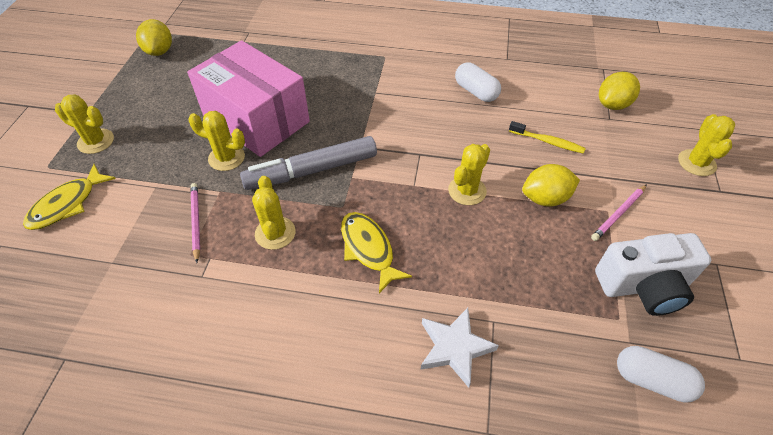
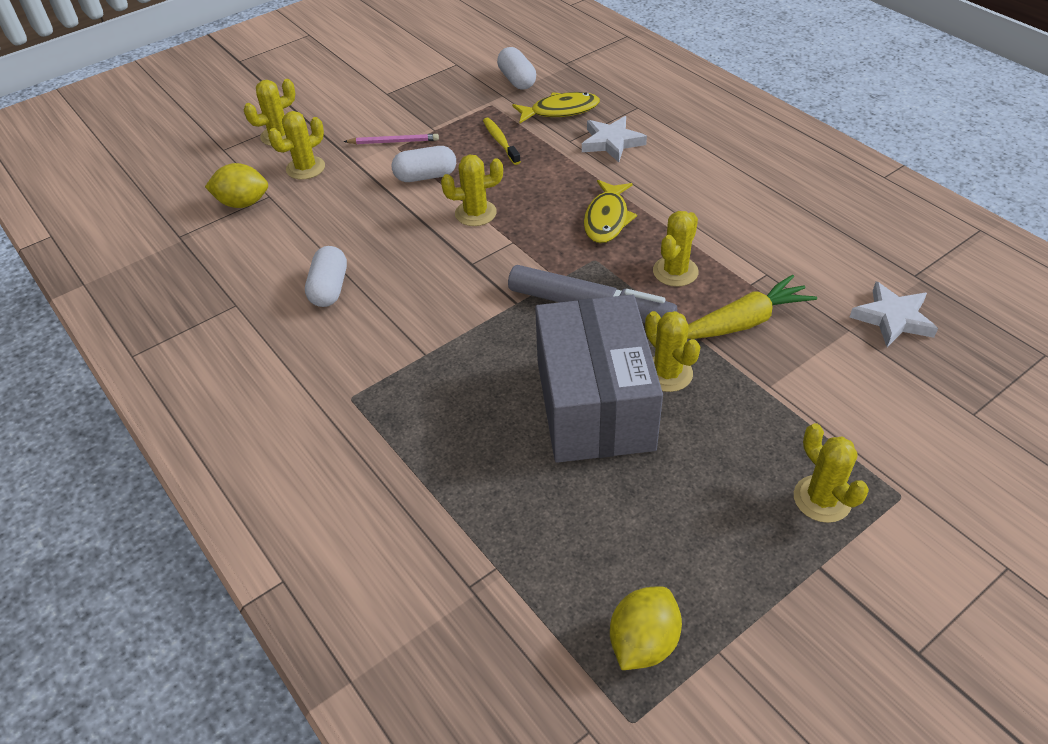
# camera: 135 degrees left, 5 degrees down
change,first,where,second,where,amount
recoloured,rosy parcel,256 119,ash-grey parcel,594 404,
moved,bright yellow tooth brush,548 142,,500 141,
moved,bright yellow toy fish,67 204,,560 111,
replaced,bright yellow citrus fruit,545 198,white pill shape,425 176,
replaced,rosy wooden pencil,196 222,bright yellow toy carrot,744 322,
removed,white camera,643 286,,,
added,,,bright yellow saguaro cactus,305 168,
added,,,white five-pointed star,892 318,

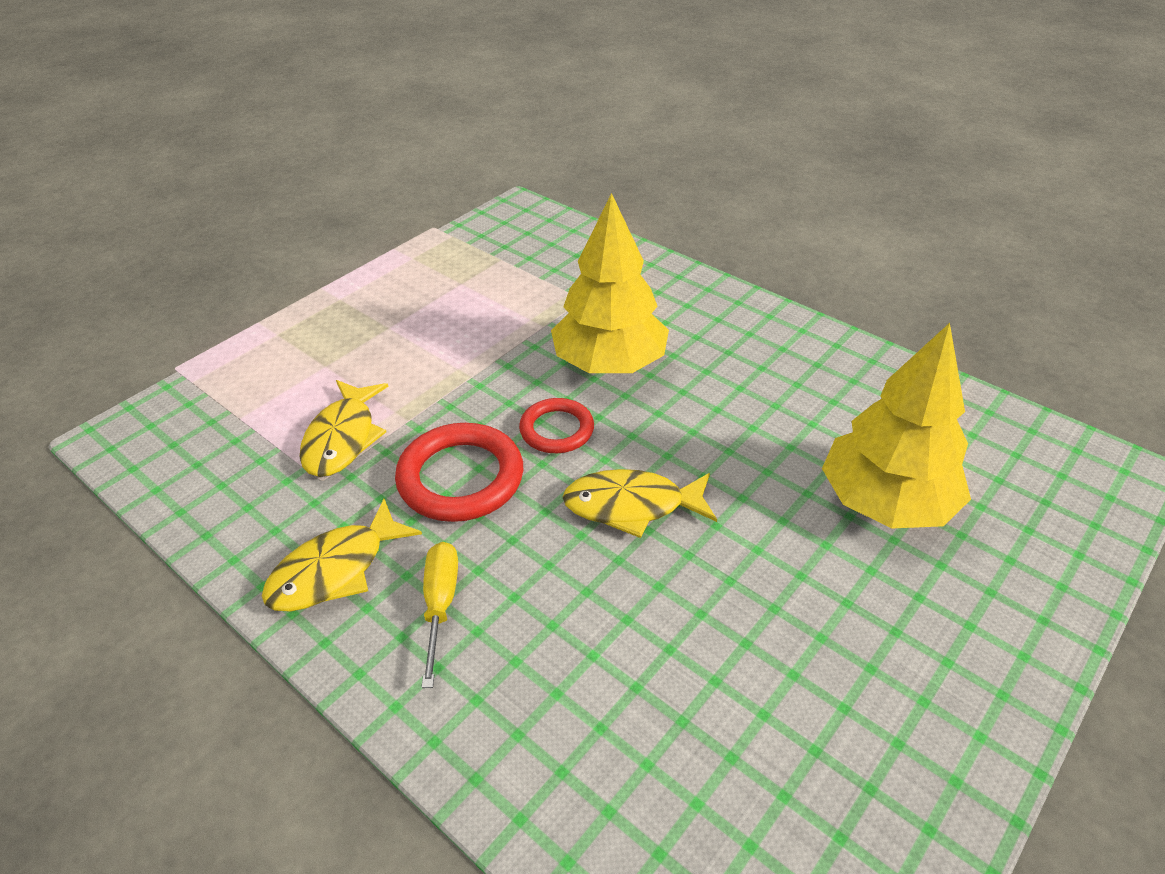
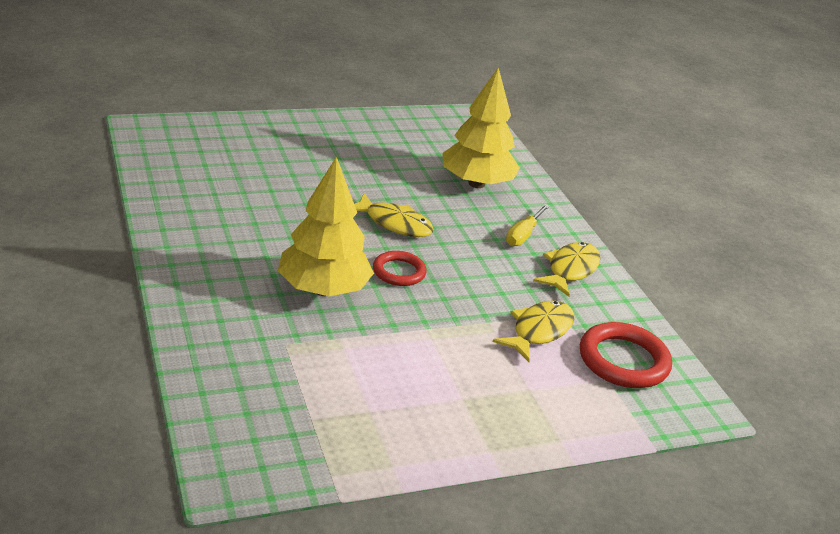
# camera: 155 degrees left, 10 degrees down
change,first,where,second,where,amount
moved,bright yellow fir tree,885 502,,476 183,
moved,red ring,460 478,,623 360,
turned,bright yellow toy fish,335 570,,570 270,45 degrees counterclockwise

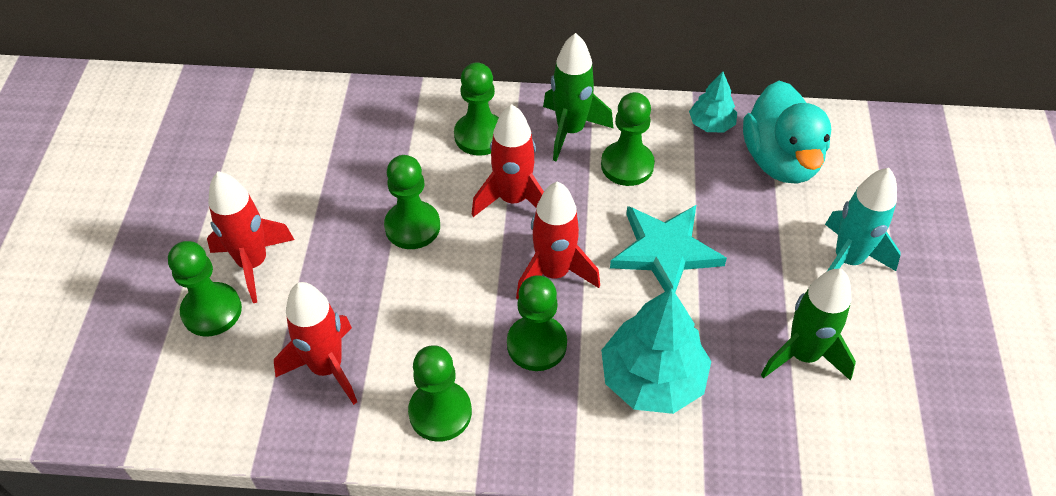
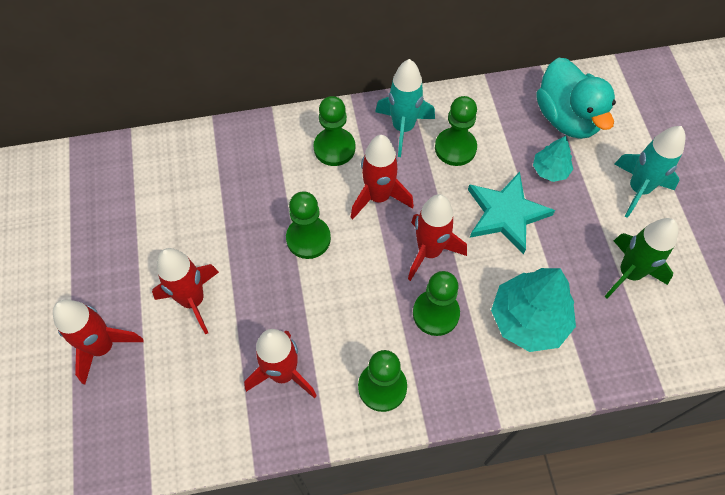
# camera: 15 degrees left, 10 degrees up
change,first,where,second,where,amount
recoloured,emerald rocket,570 130,turquoise rocket,403 128,
moved,turquoise fir tree,711 124,,550 170,
removed,emerald game pawn,212 311,,,
added,,,red rocket,103 347,

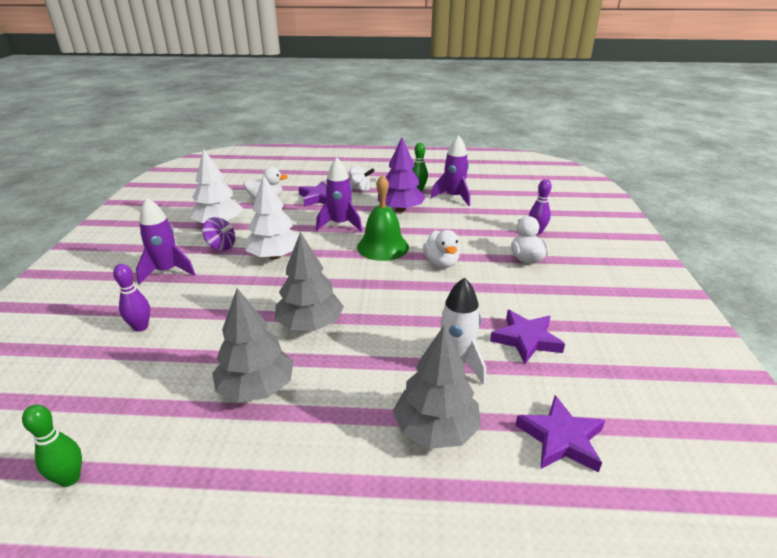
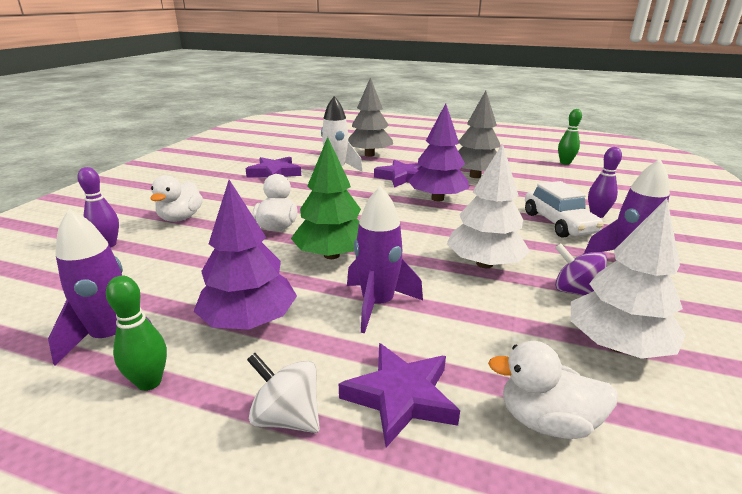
# camera: 165 degrees left, 5 degrees down
change,first,where,second,where,amount
replaced,emerald bell,382 247,emerald fir tree,331 255,
recoloured,ash-grey fir tree,310 324,violet fir tree,437 198,
moved,violet five-pointed star,561 439,,402 177,
added,,,white automobile,558 223,

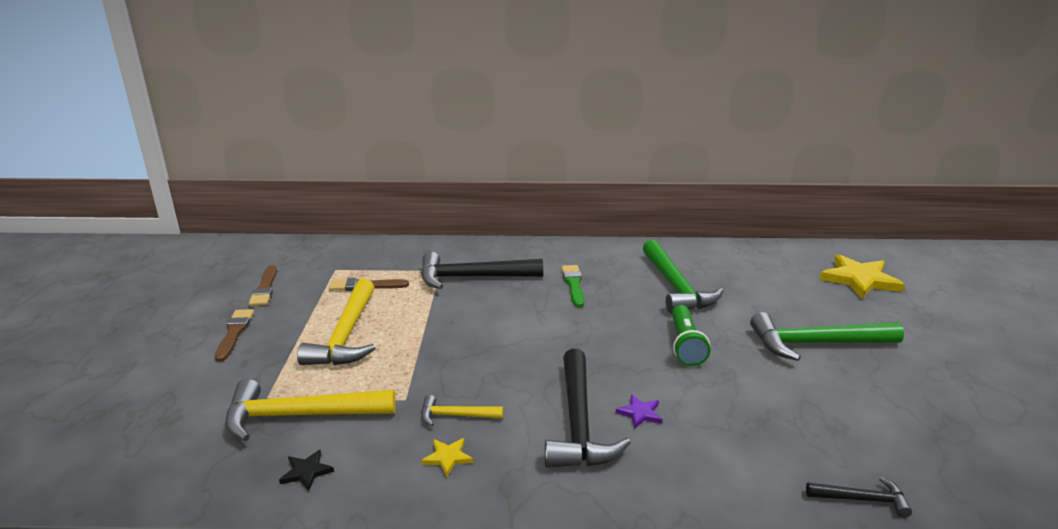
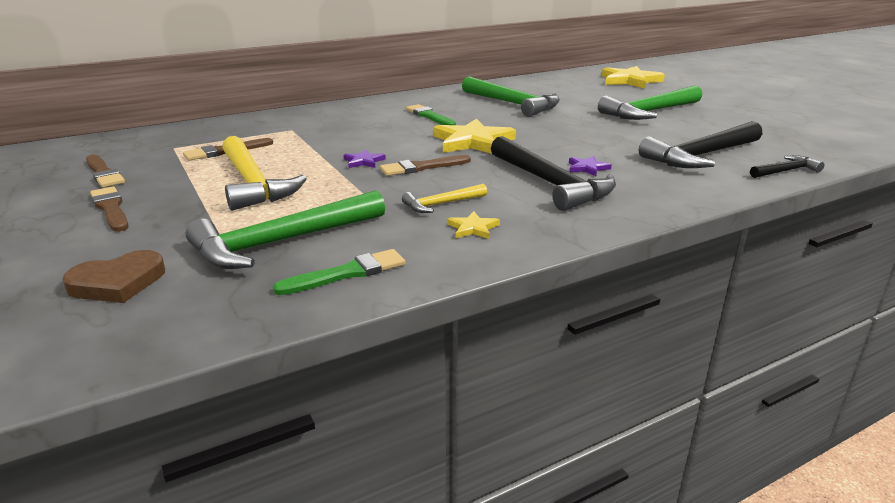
# camera: 30 degrees left, 0 degrees up
change,first,where,second,where,amount
moved,jet-black claw hammer,473 277,,701 155,
removed,emerald torch,685 345,,,
recoloured,bright yellow claw hammer,301 416,emerald claw hammer,283 242,
replaced,jet-black five-pointed star,306 472,emerald paintbrush,347 273,
added,,,bright yellow five-pointed star,473 142,
added,,,violet five-pointed star,364 161,
added,,,brown paintbrush,422 167,
added,,,brown love heart,118 282,

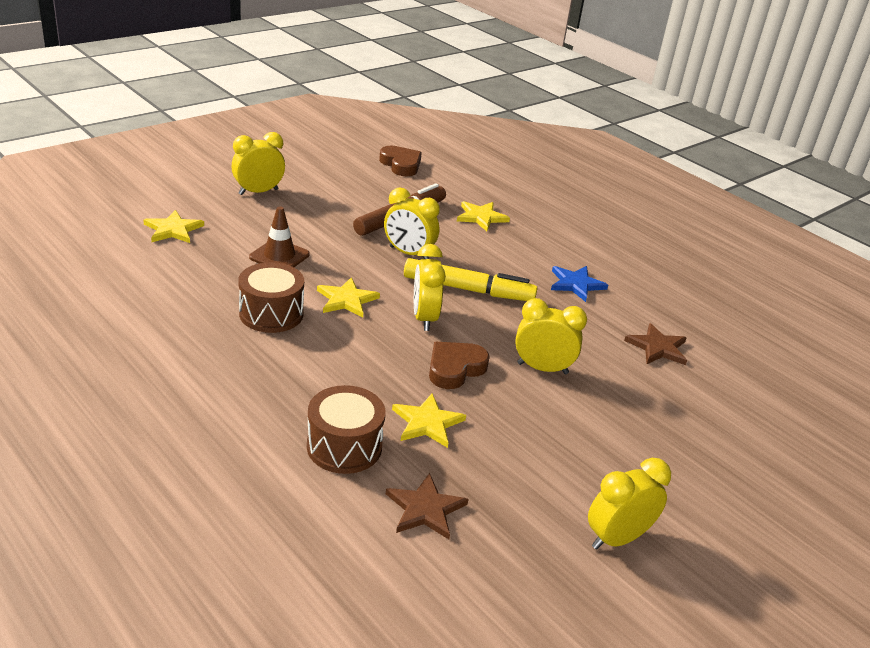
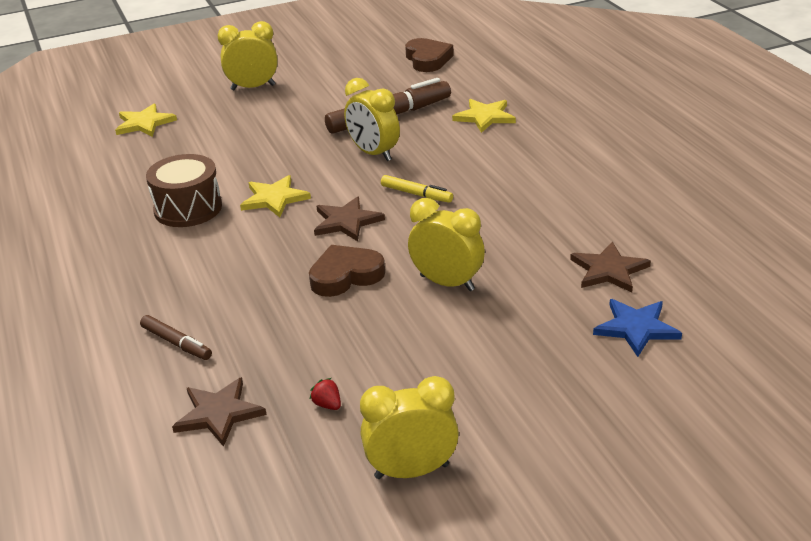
# camera: 25 degrees right, 0 degrees up
change,first,where,second,where,amount
removed,brown road cone,279 256,,,
replaced,bright yellow alarm clock,424 318,brown five-pointed star,346 222,
resized,bright yellow marker pen,468 290,,416 194,x0.51
moved,cobalt five-pointed star,576 284,,636 328,
replaced,brown drum,344 446,brown marker pen,176 343,
removed,bright yellow five-pointed star,427 423,,,
added,,,red strawberry,327 405,

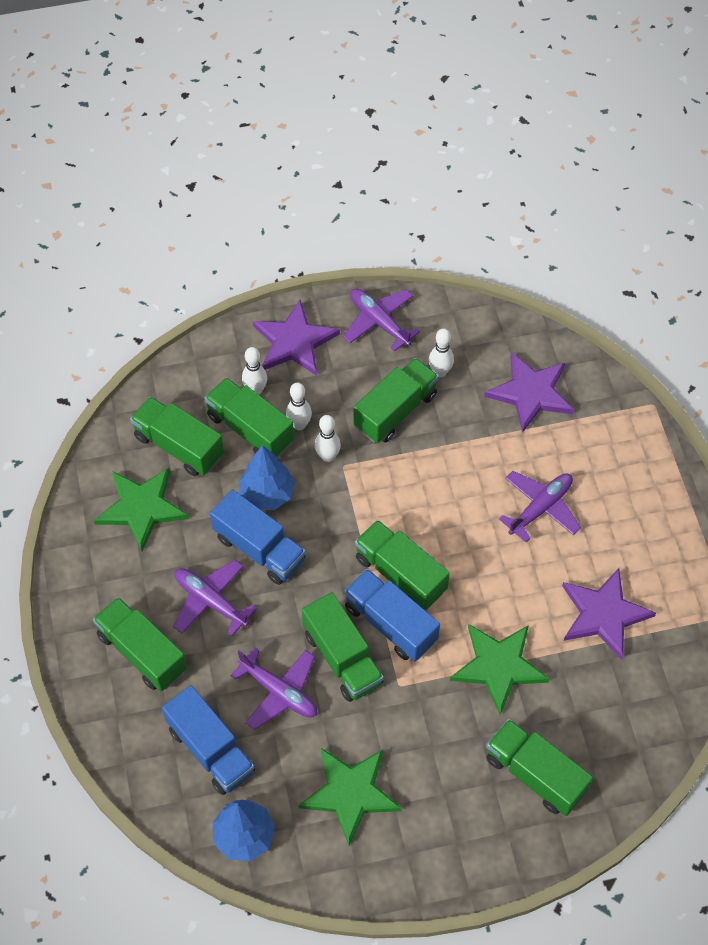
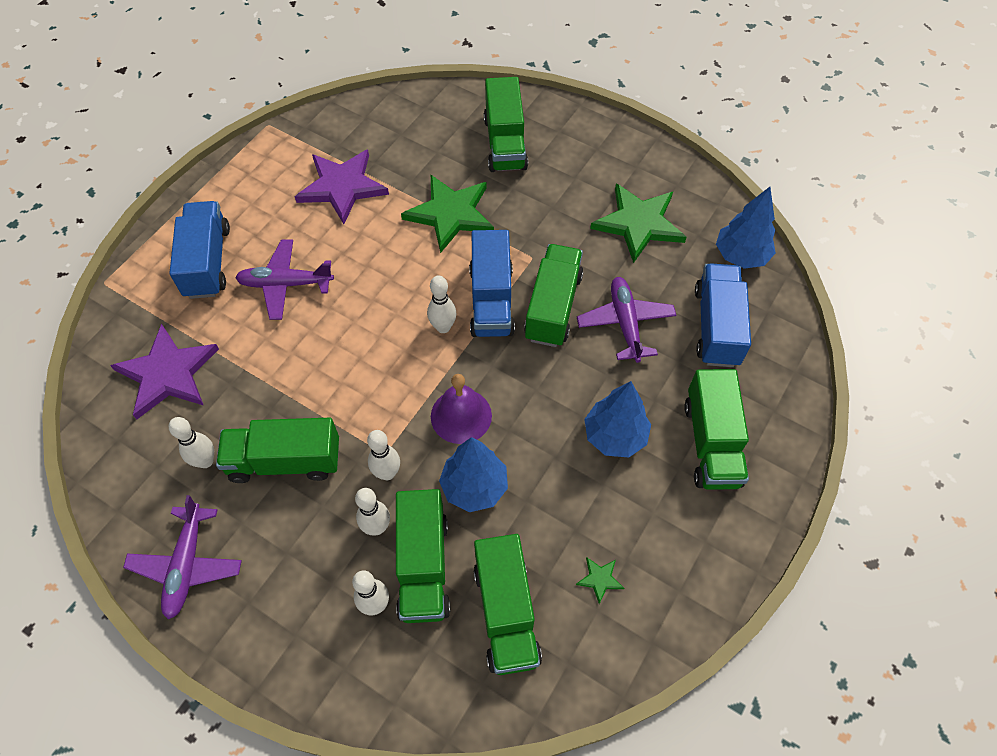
# camera: 135 degrees left, 0 degrees up
change,first,where,second,where,amount
removed,violet five-pointed star,294 342,,,
resized,emerald five-pointed star,141 508,,600 579,x0.40
moved,cobalt truck,259 549,,207 262,
replaced,emerald truck,400 574,white bowling pin,443 327,
replaced,violet toy plane,210 601,cobalt fir tree,615 436,
added,,,violet bell,461 416,

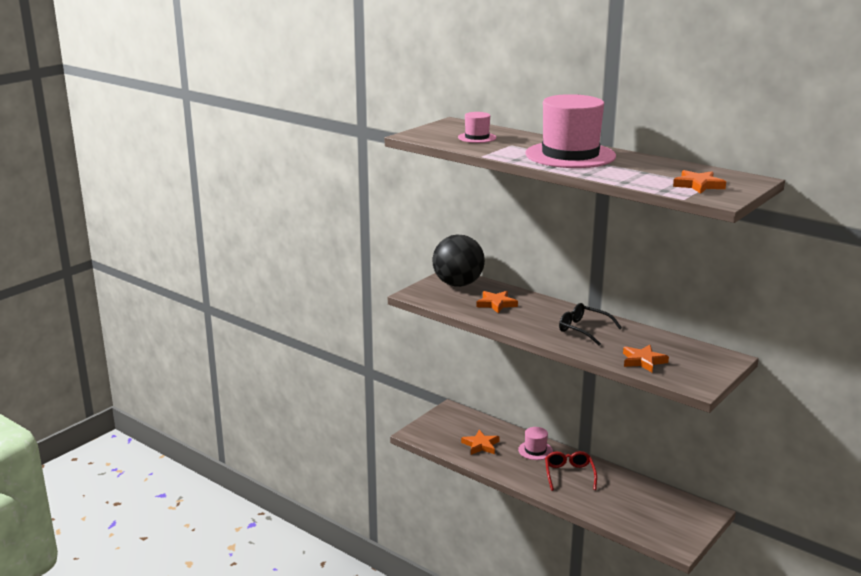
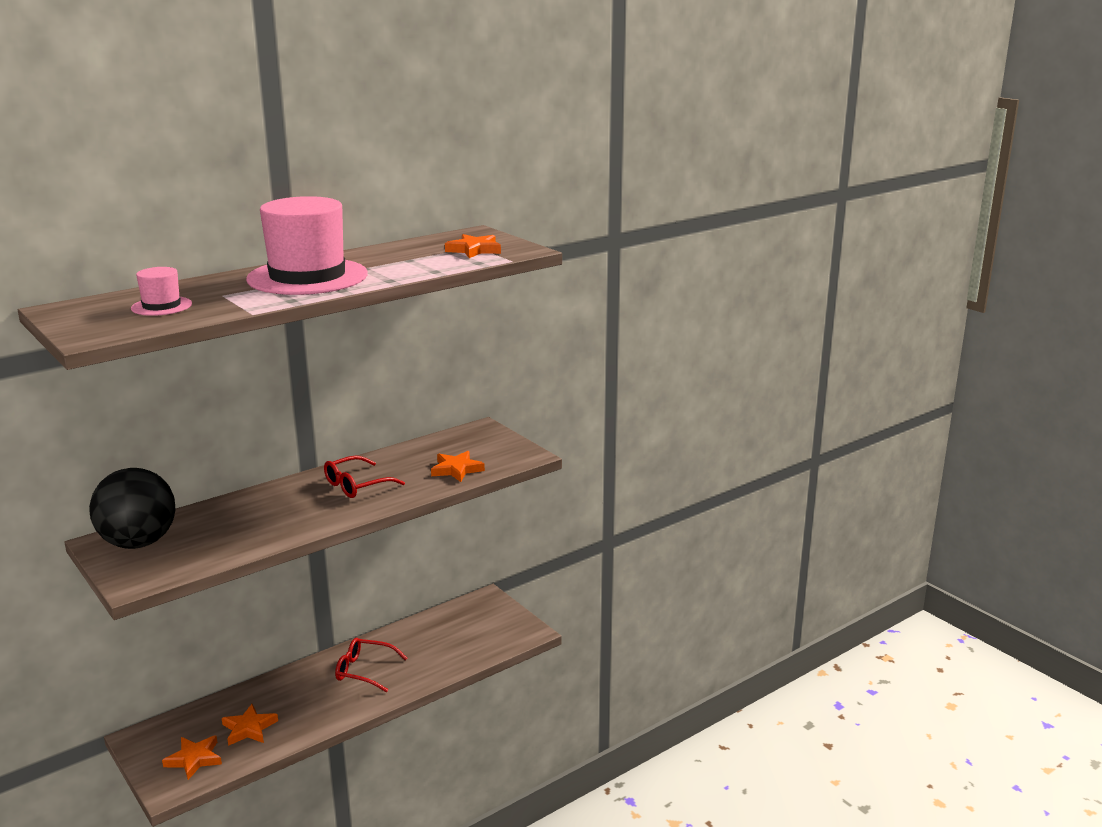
# camera: 75 degrees left, 0 degrees up
change,first,where,second,where,amount
moved,bright orange five-pointed star,496 304,,194 759,
recoloured,jet-black eyeglasses,583 329,red eyeglasses,356 485,
removed,rosy top hat,535 450,,,

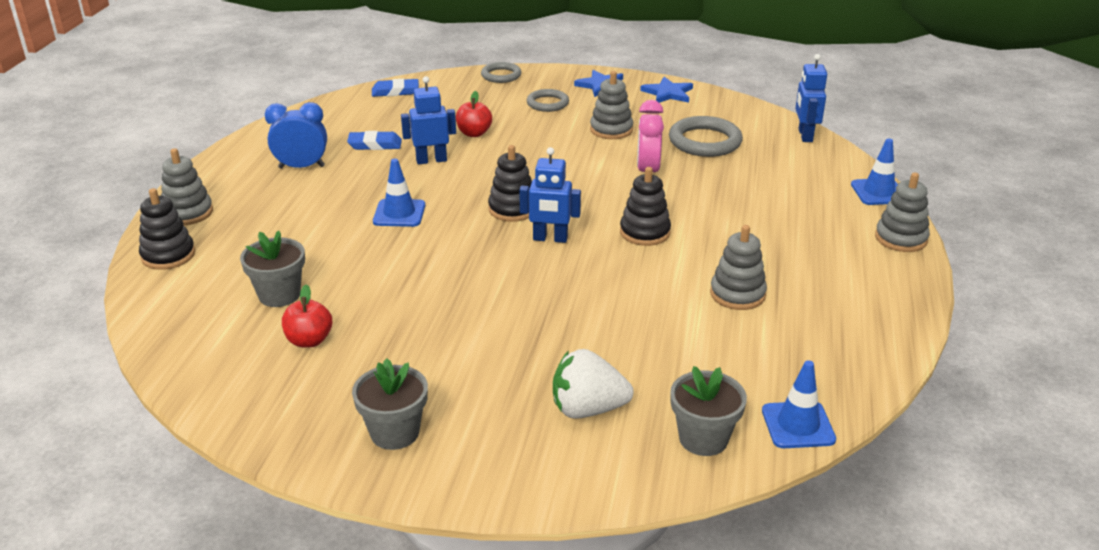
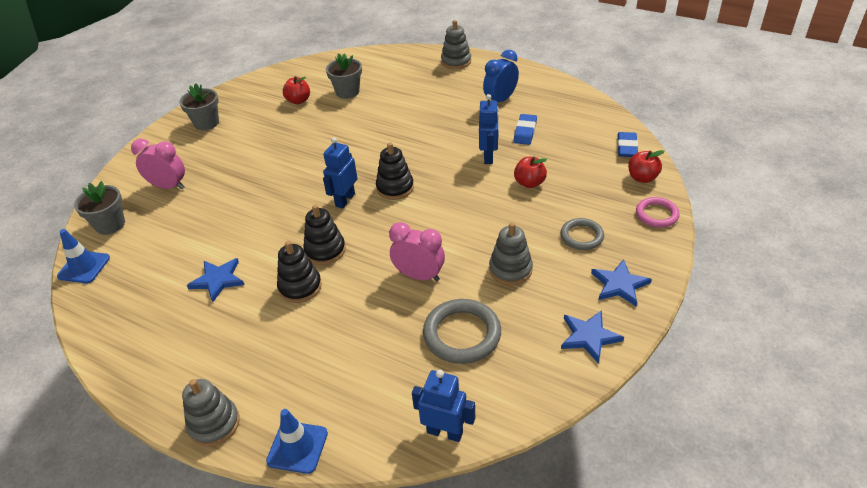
# camera: 110 degrees right, 10 degrees up
change,first,where,second,where,amount
recoloured,ash-grey ring,501 75,rosy ring,656 214,
turned,cobalt alarm clock,301 167,,500 100,150 degrees counterclockwise
removed,cobalt road cone,399 213,,,
moved,jet-black stacking rings,168 255,,300 287,
replaced,ash-grey stacking rings,737 294,cobalt five-pointed star,218 280,
replaced,white strawberry,588 409,rosy alarm clock,168 186,
added,,,red apple,642 178,

